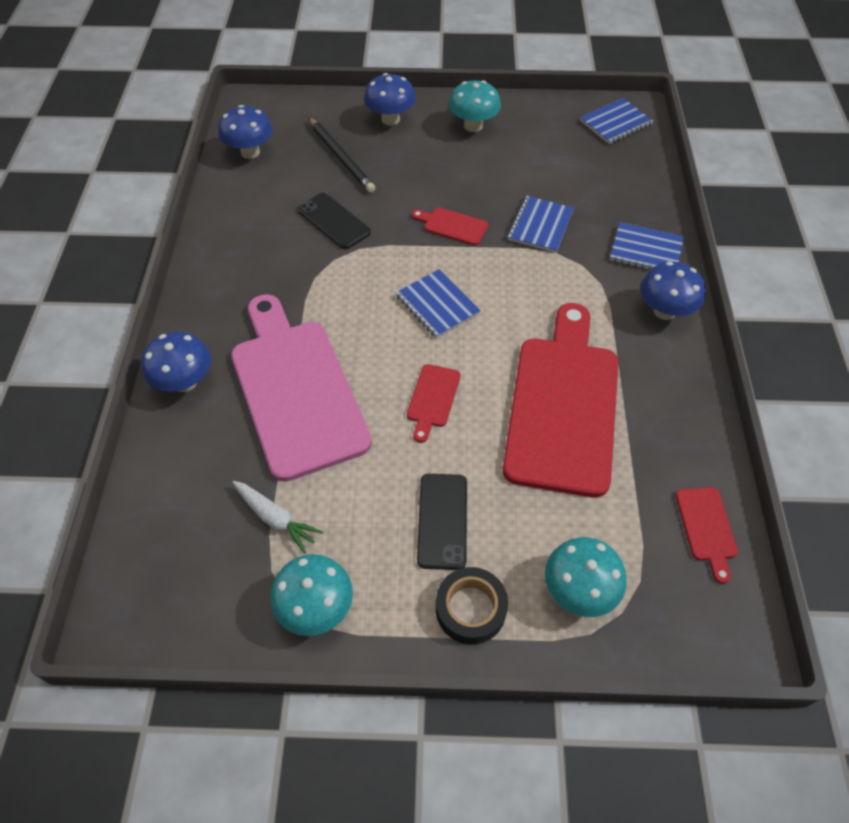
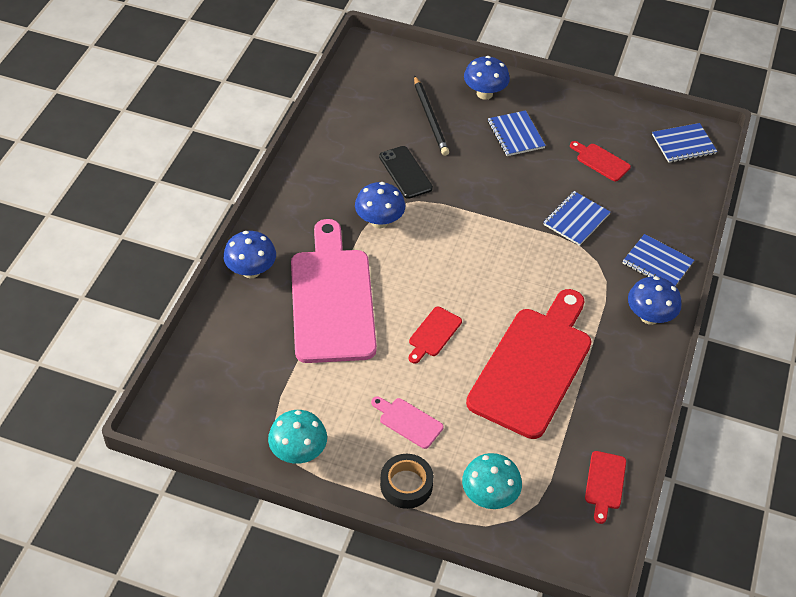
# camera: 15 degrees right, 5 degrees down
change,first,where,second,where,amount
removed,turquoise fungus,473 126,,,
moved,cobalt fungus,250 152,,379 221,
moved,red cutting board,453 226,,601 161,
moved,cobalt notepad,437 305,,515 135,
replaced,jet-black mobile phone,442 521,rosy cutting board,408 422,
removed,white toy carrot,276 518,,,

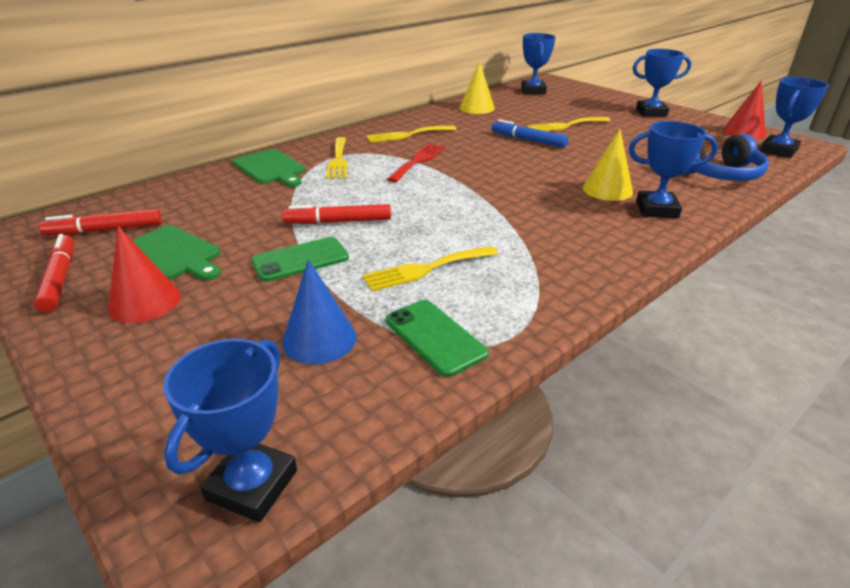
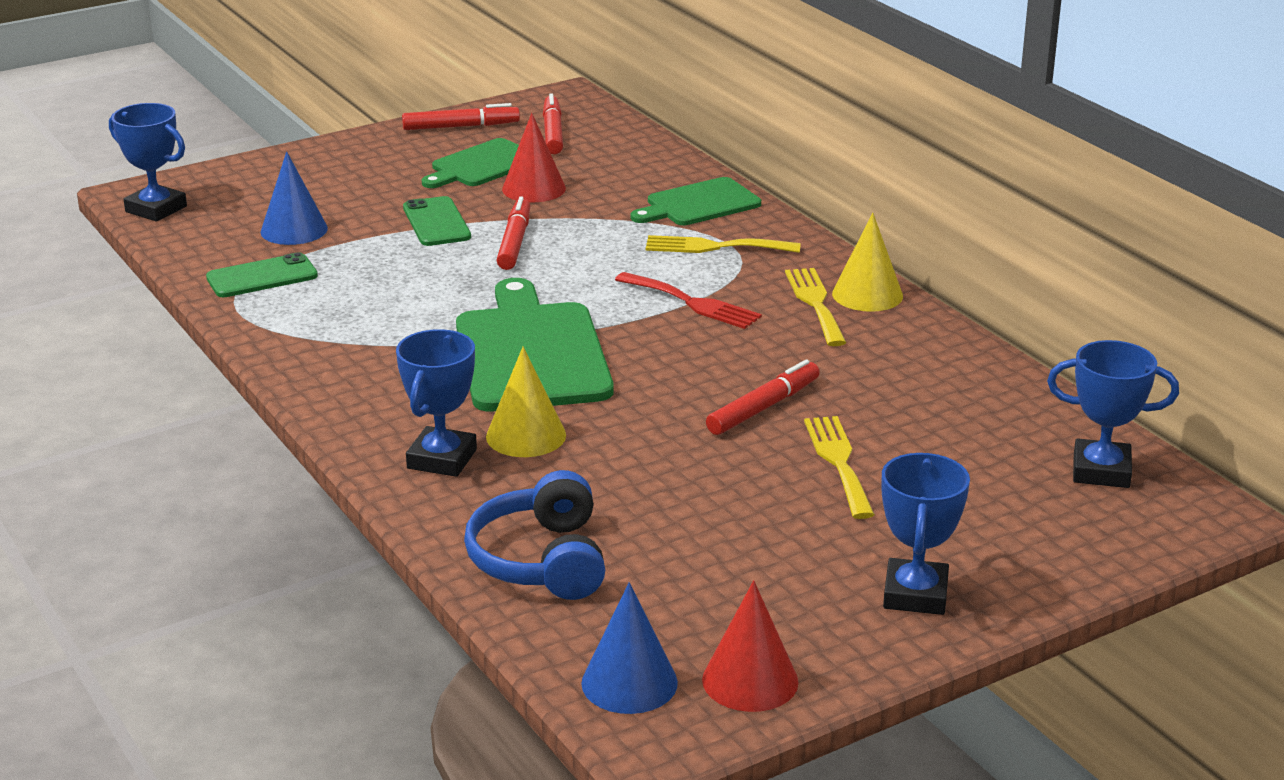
# camera: 100 degrees right, 5 degrees down
change,first,where,second,where,amount
moved,bright yellow cone shape,477 108,,867 294,
replaced,cobalt award cup,778 150,cobalt cone shape,629 682,
recoloured,cobalt marker pen,528 140,red marker pen,763 407,
moved,red cone shape,145 302,,534 188,
removed,bright yellow fork,426 269,,,
added,,,emerald cutting board,531 353,

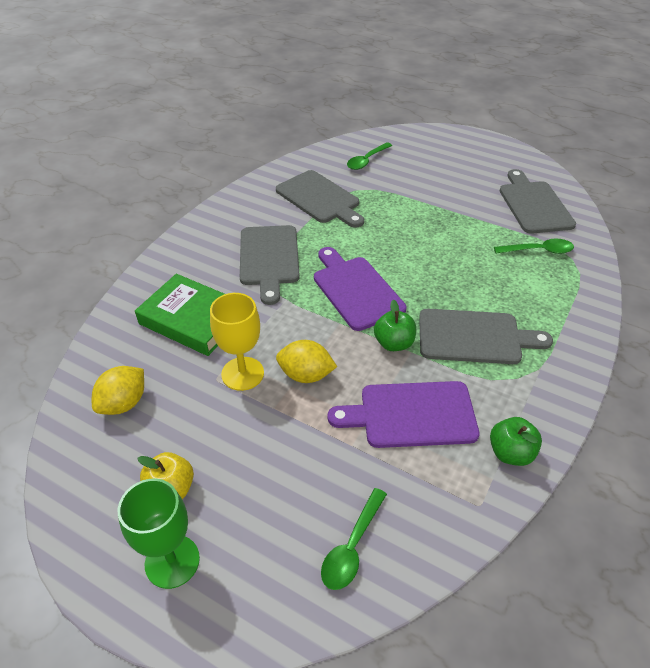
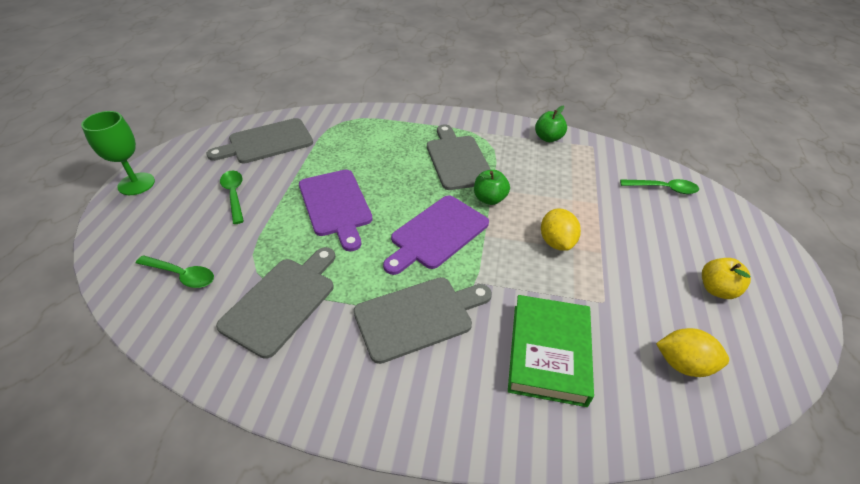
# camera: 110 degrees left, 0 degrees up
change,first,where,second,where,amount
moved,emerald tablespoon,538 251,,234 195,
removed,bright yellow wine glass,242 373,,,
moved,violet cutting board,411 415,,336 205,
moved,emerald wine glass,172 561,,136 184,

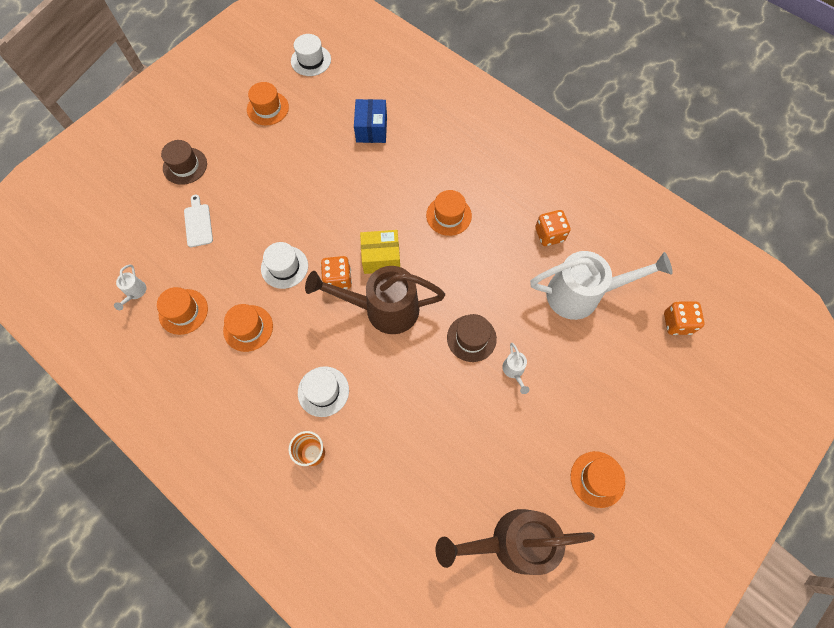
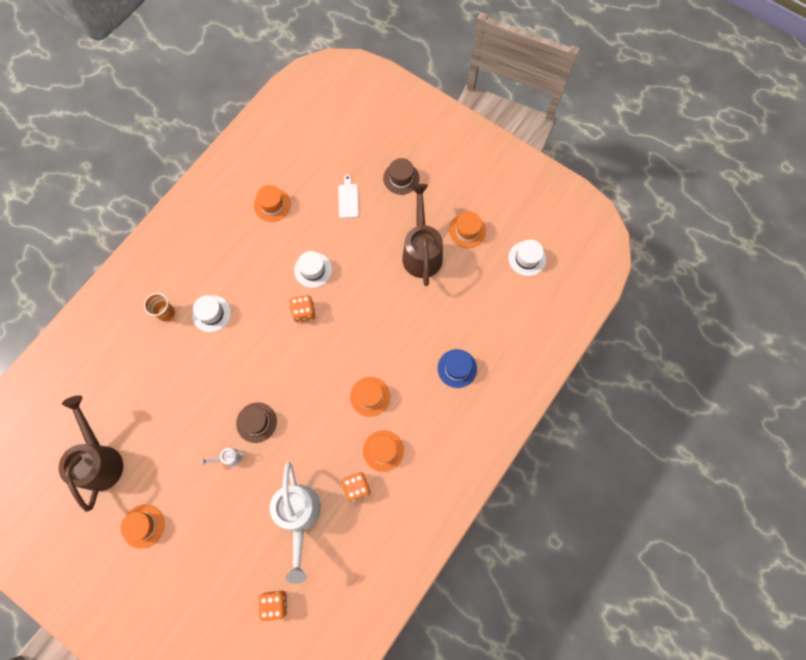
# camera: 85 degrees right, 5 degrees up
change,first,where,second,where,amount
removed,cobalt parcel,371 129,,,
turned,white cutting board,198 223,,348 199,75 degrees counterclockwise
removed,bright yellow parcel,381 258,,,
removed,white sprinkling can,135 293,,,
moved,brown sprinkling can,383 309,,421 252,
moved,bright orange top hat,248 328,,383 450,
added,,,cobalt top hat,457 368,

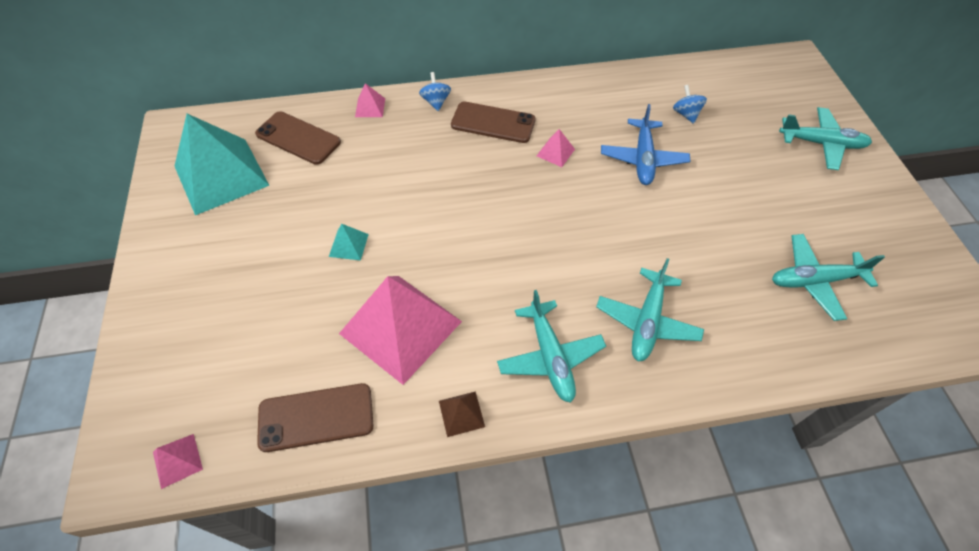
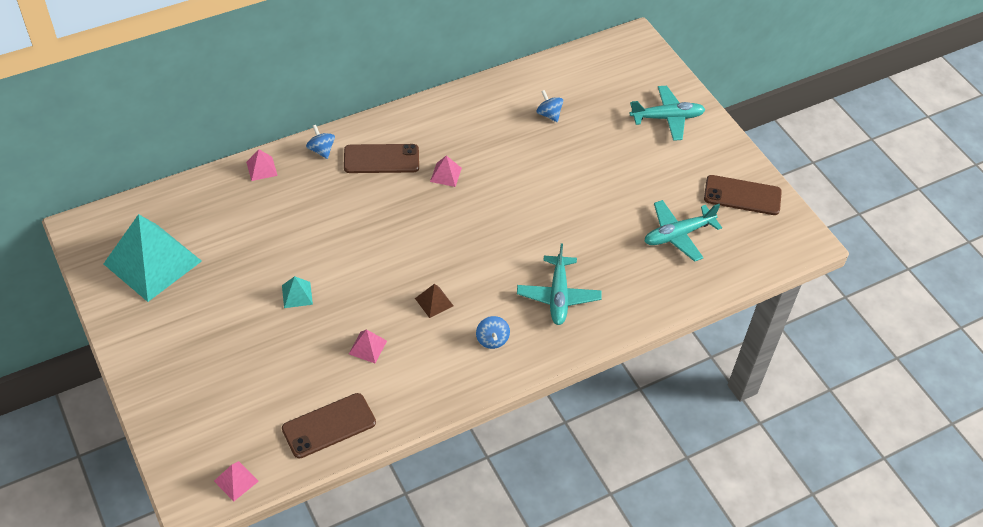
# camera: 20 degrees left, 5 degrees down
change,first,where,second,where,amount
removed,cobalt toy plane,643 159,,,
moved,brown mobile phone,298 138,,742 195,
resized,rosy pyramid shape,400 327,,367 347,x0.41
replaced,turquoise toy plane,550 357,cobalt whirligig,492 340,
moved,brown pyramid shape,461 413,,434 302,

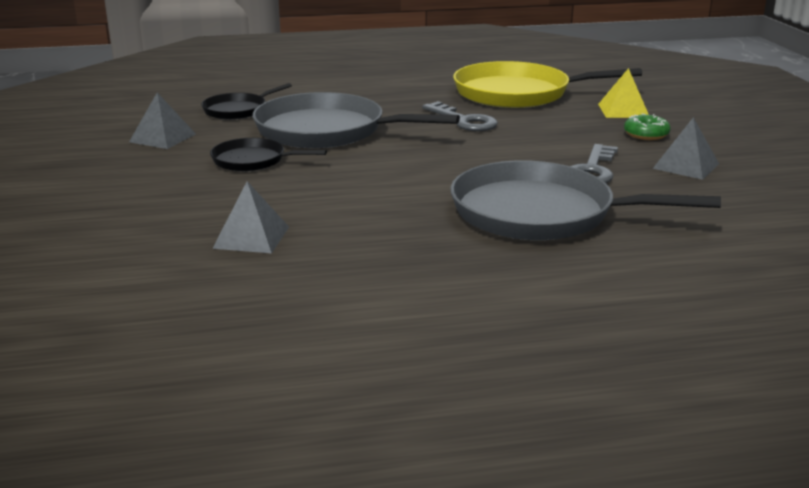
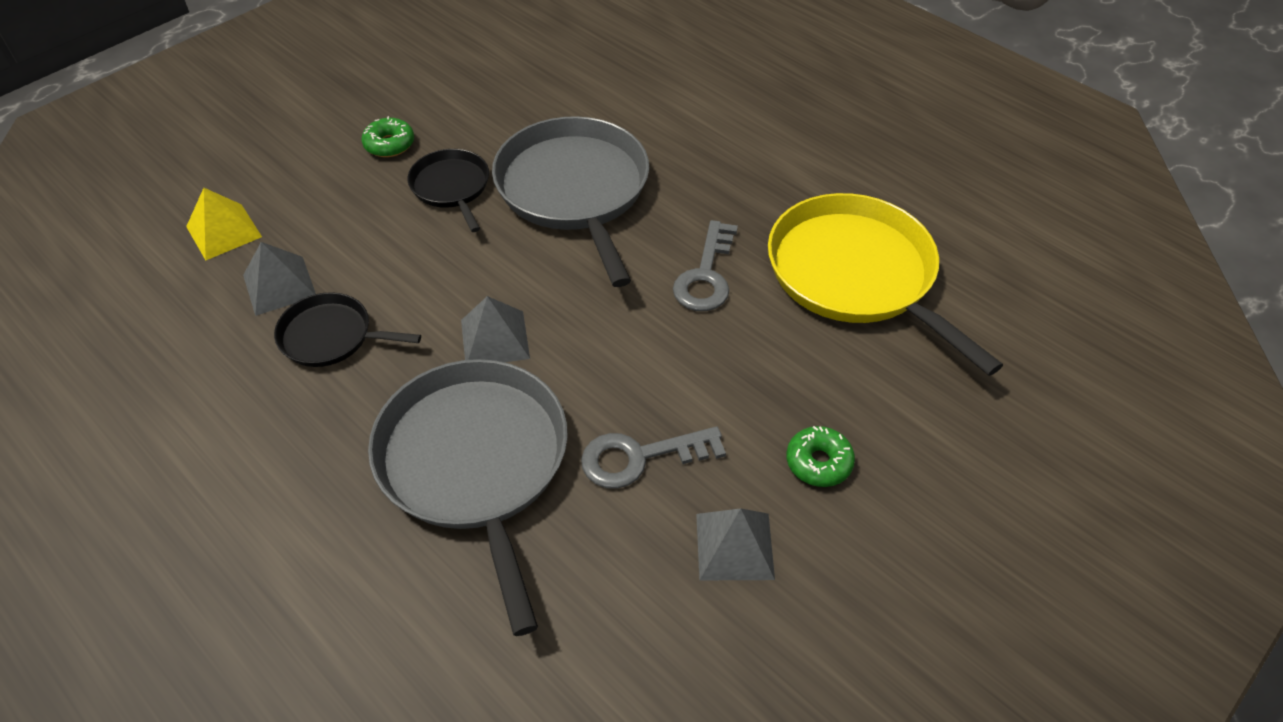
# camera: 55 degrees right, 25 degrees up
change,first,where,second,where,amount
moved,bright yellow pyramid shape,623 110,,224 231,
moved,jet-black frying pan,238 110,,331 336,
moved,ash-grey pyramid shape,162 138,,495 339,
added,,,emerald donut,389 144,

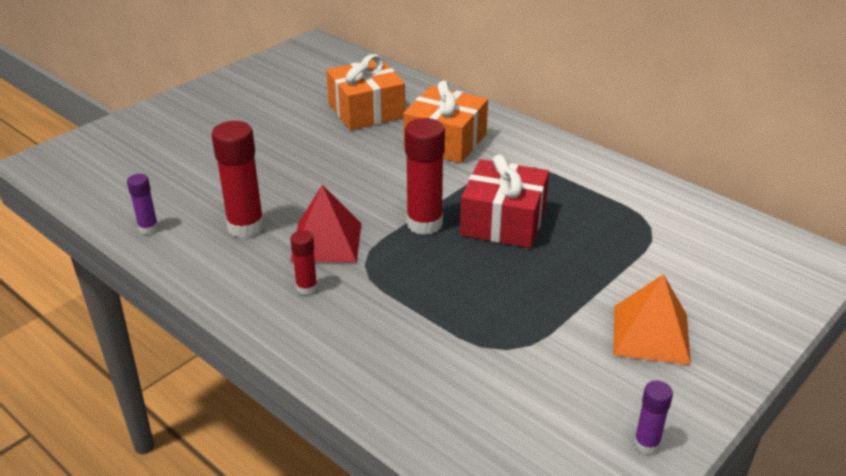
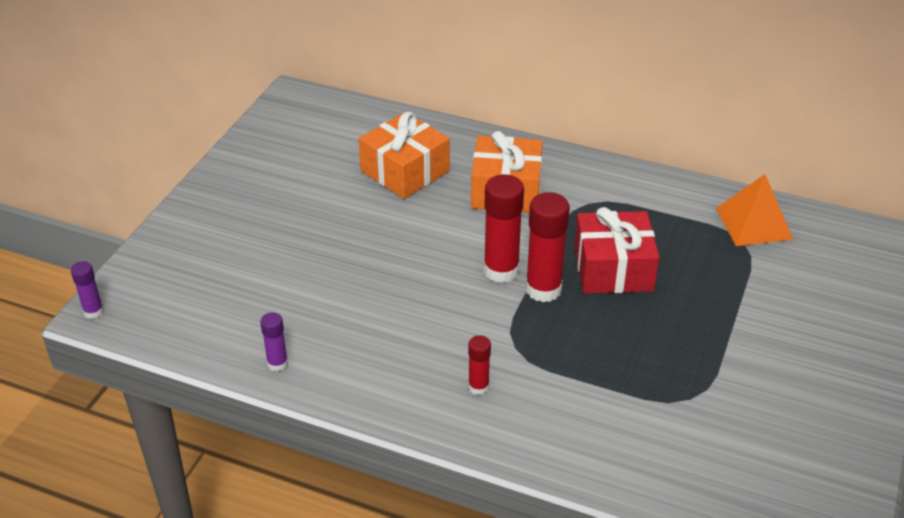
# camera: 20 degrees left, 5 degrees up
change,first,where,second,where,amount
moved,red glue stick,245 227,,501 271,
removed,red pyramid shape,326 241,,,
moved,bright orange pyramid shape,651 334,,753 223,
moved,violet glue stick,646 444,,93 312,

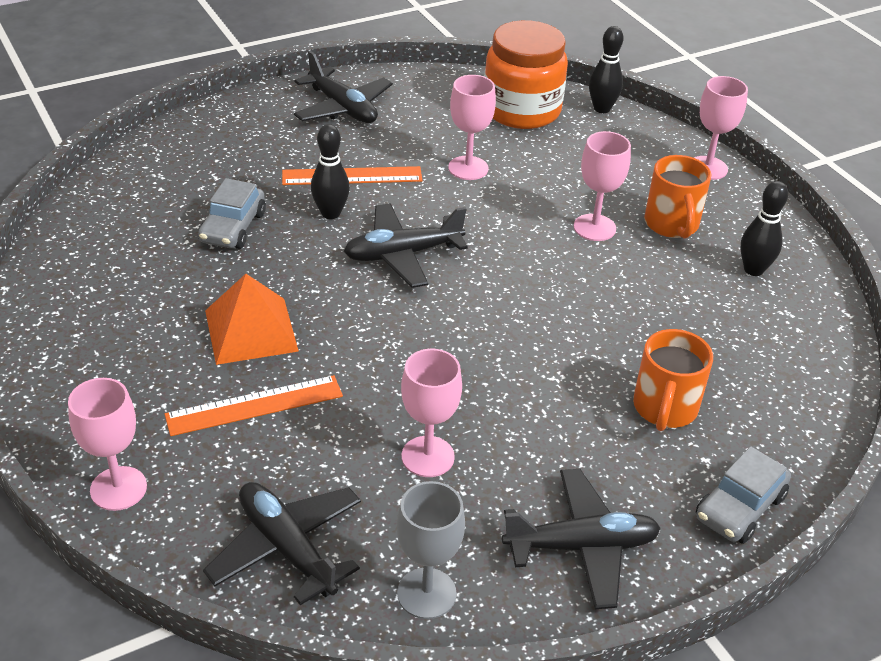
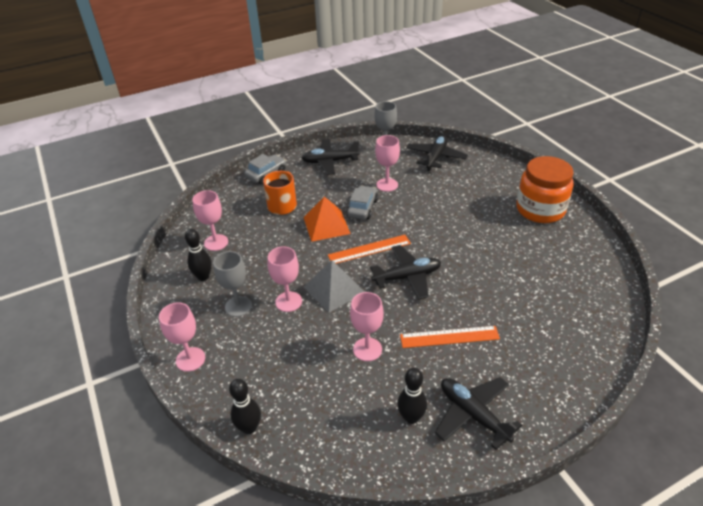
# camera: 175 degrees left, 0 degrees up
change,first,where,second,where,amount
moved,bright orange preserve jar,521 110,,540 210,
moved,jet-black bowling pin,330 213,,411 417,
replaced,bright orange tea mug,671 225,ash-grey wine glass,238 306,
moved,ash-grey automobile,233 227,,362 208,
moved,bright orange pyramid shape,251 330,,326 225,
moved,bright orange ruler,254 405,,369 249,
moved,rosy wine glass,118 488,,216 242,
turned,jet-black toy plane,287 548,,436 157,120 degrees counterclockwise
added,,,ash-grey pyramid shape,334 289,

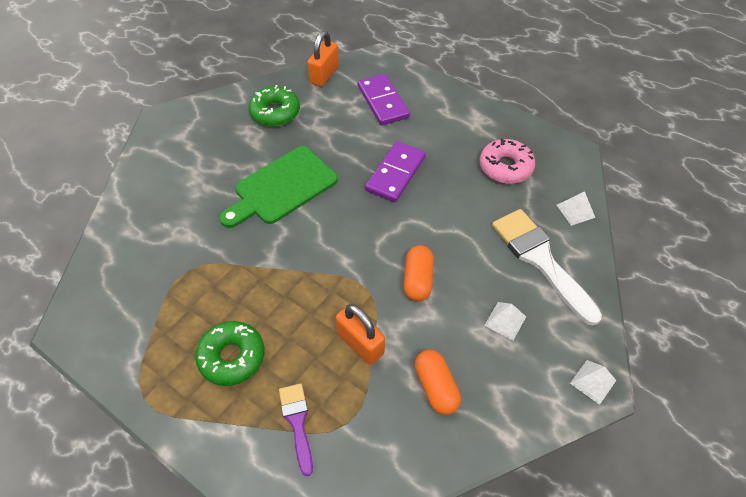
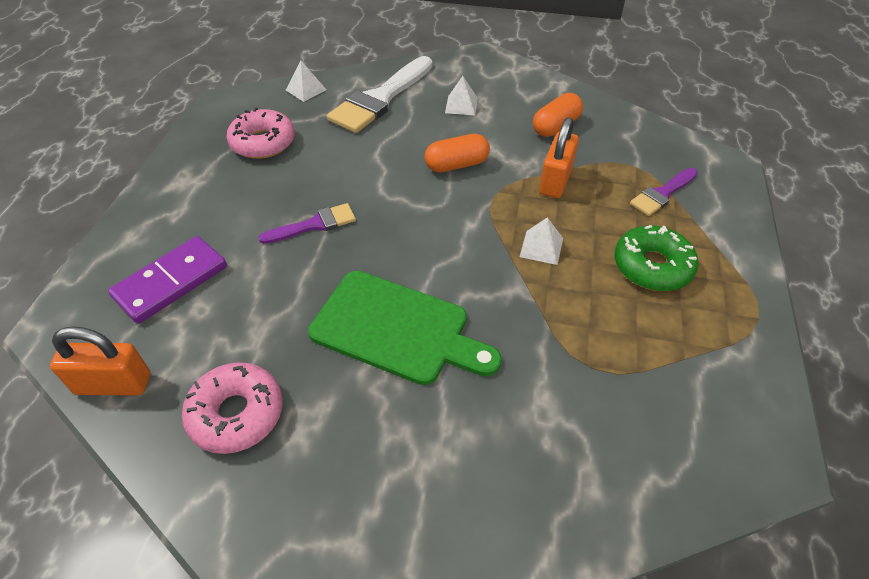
# camera: 115 degrees left, 5 degrees down
change,first,where,second,where,amount
recoloured,emerald donut,275 112,rosy donut,236 414,
replaced,violet domino,395 174,violet paintbrush,314 225,
moved,white pyramid shape,593 381,,541 247,

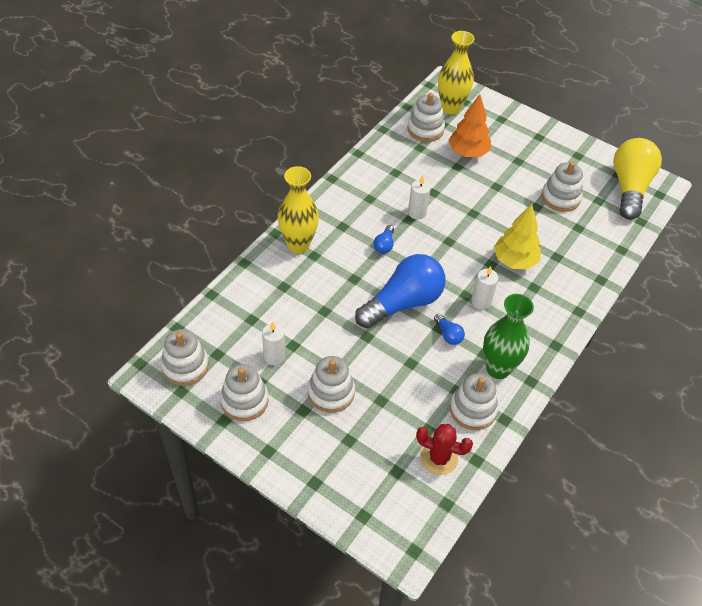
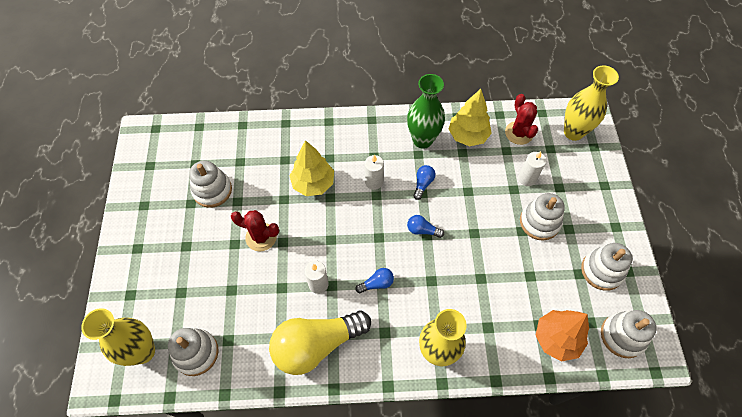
# camera: 125 degrees left, 10 degrees up
change,first,where,second,where,amount
moved,bright orange fir tree,468 152,,556 339,
moved,bright yellow lightbulb,629 187,,316 345,
resized,cobalt lightbulb,403 303,,422 230,x0.41
moved,white pillar candle,274 356,,527 178,
replaced,white stacking rings,472 409,bright yellow fir tree,467 136,
added,,,bright yellow flower vase,573 132,
added,,,red saguaro cactus,261 237,

